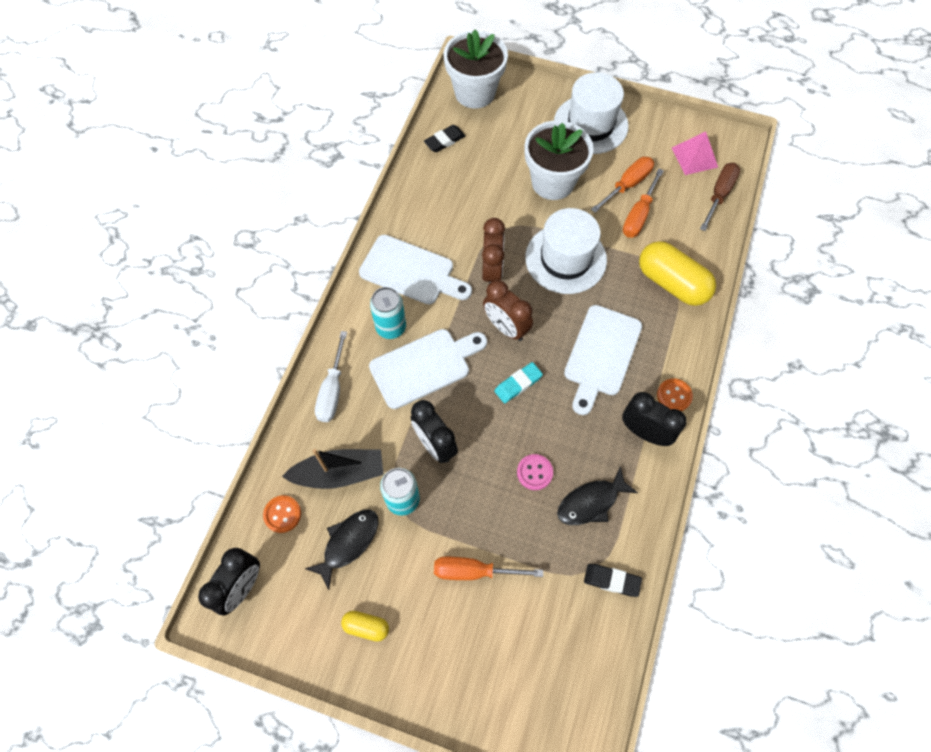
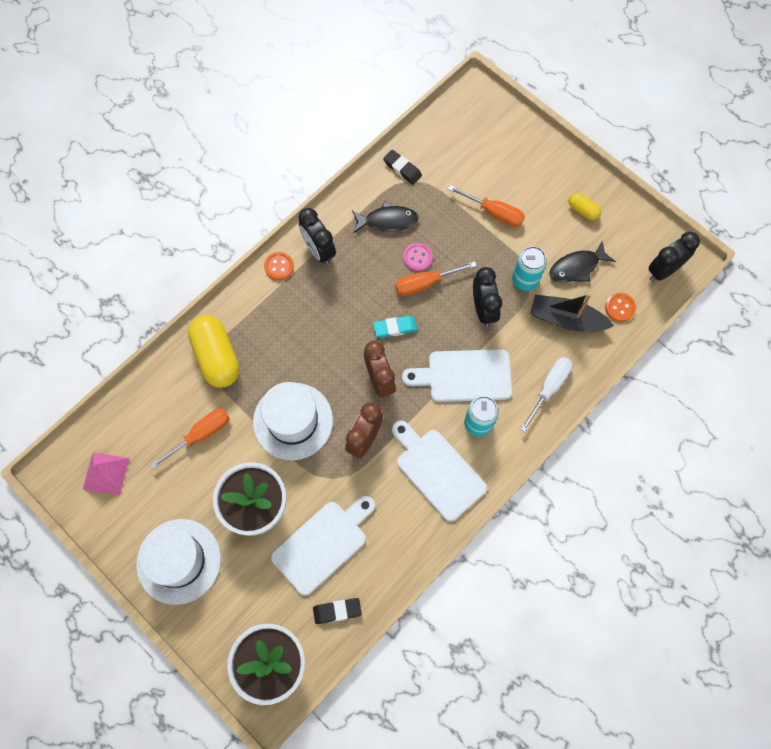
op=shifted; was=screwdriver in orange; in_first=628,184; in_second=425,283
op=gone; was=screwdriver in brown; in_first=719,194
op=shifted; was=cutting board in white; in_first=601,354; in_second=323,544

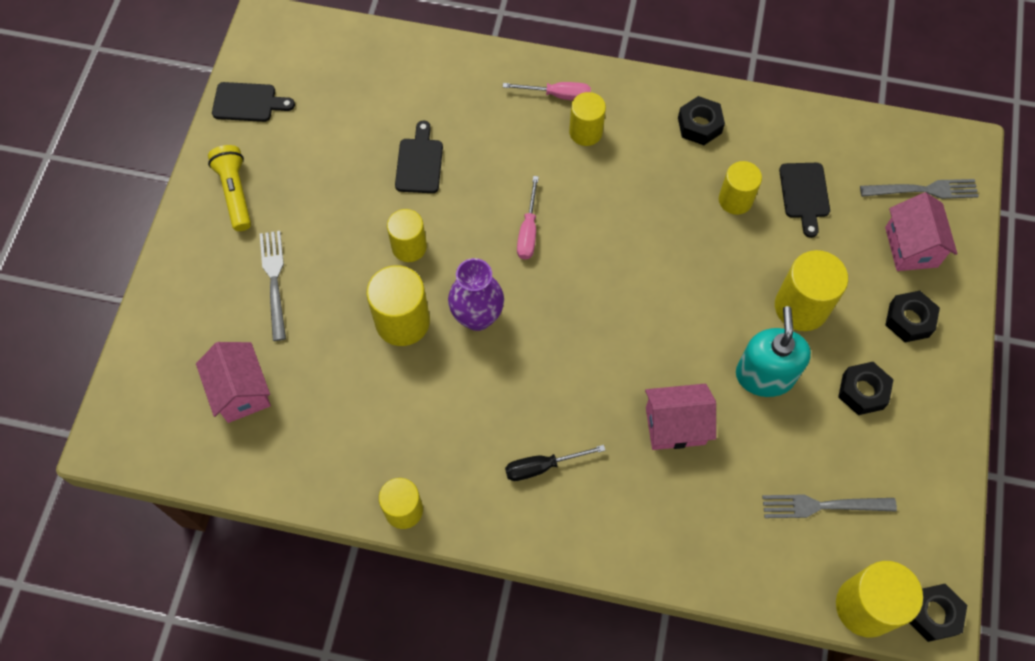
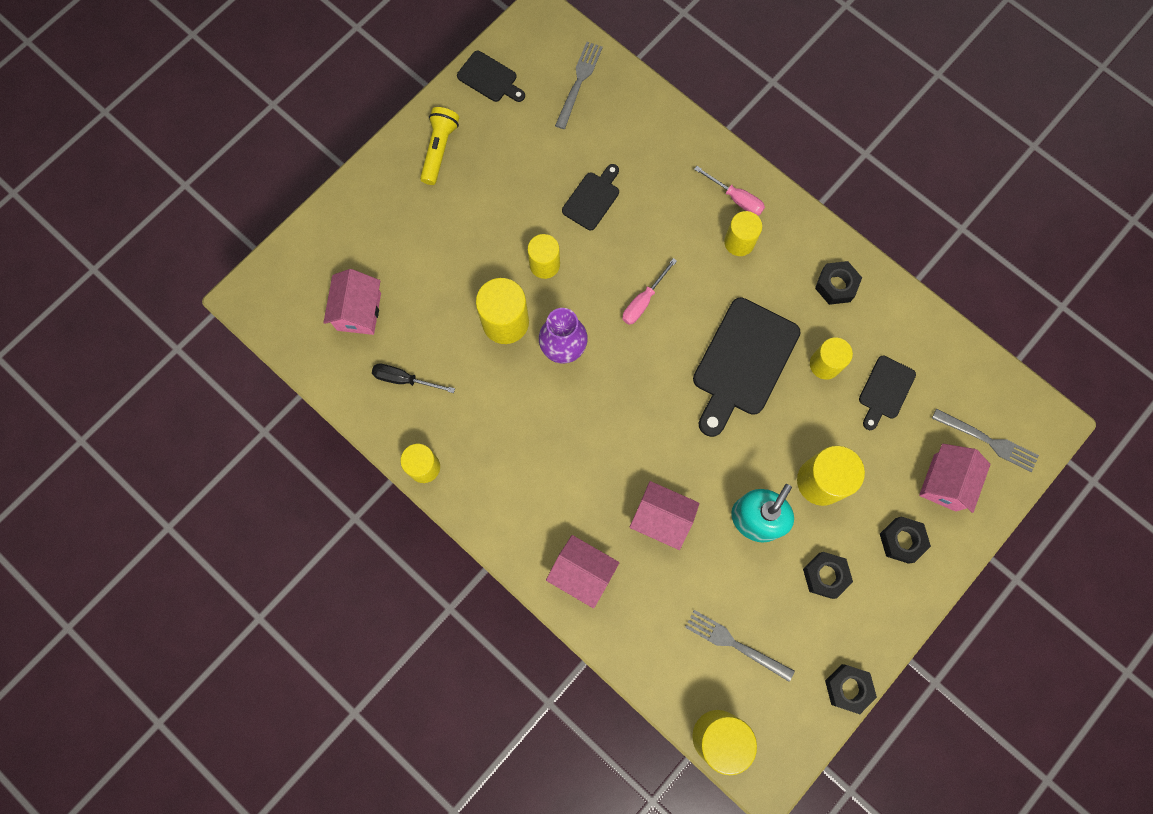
op=shifted; was=fork in grey; in_first=274,279; in_second=579,81
op=shifted; was=screwdriver in black; in_first=542,466; in_second=404,379
op=shifted; was=nut in black; in_first=932,614; in_second=848,688
op=new; now=cutting board in black; in_second=743,362
op=new; now=house in pink; in_second=582,573

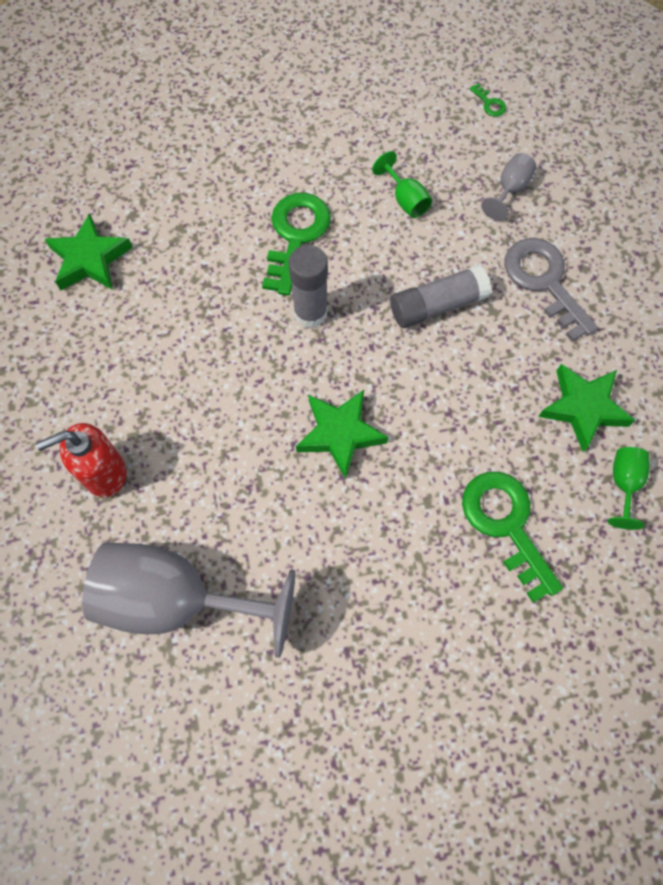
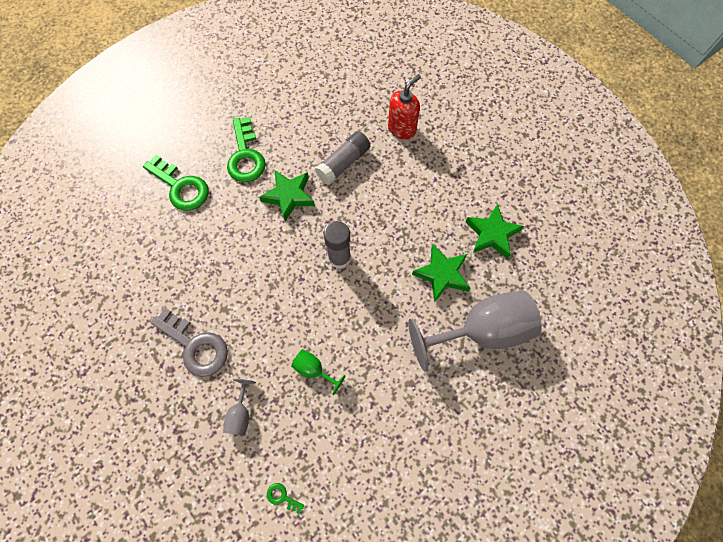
op=shifted; was=key in green; in_first=295,236; in_second=245,156
op=shifted; was=glue stick in grey; in_first=437,305; in_second=343,163
op=shifted; was=star in green; in_first=583,408; in_second=442,274
op=gone; was=goblet in green; in_first=624,484
op=shifted; was=goblet in grey; in_first=176,599; in_second=481,331

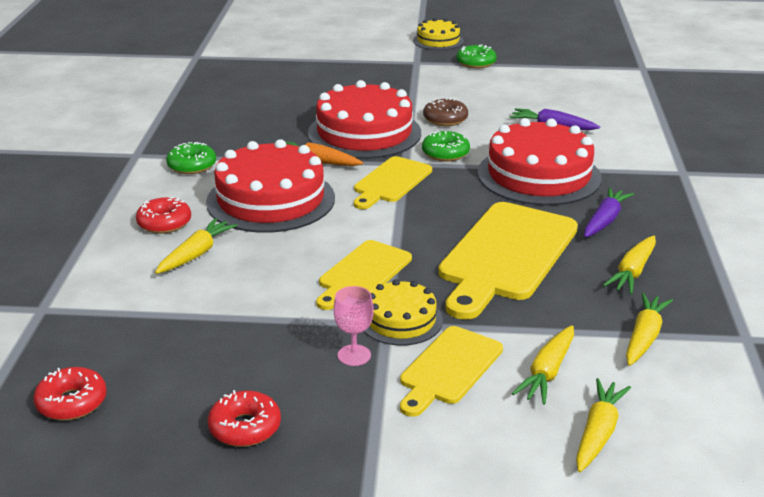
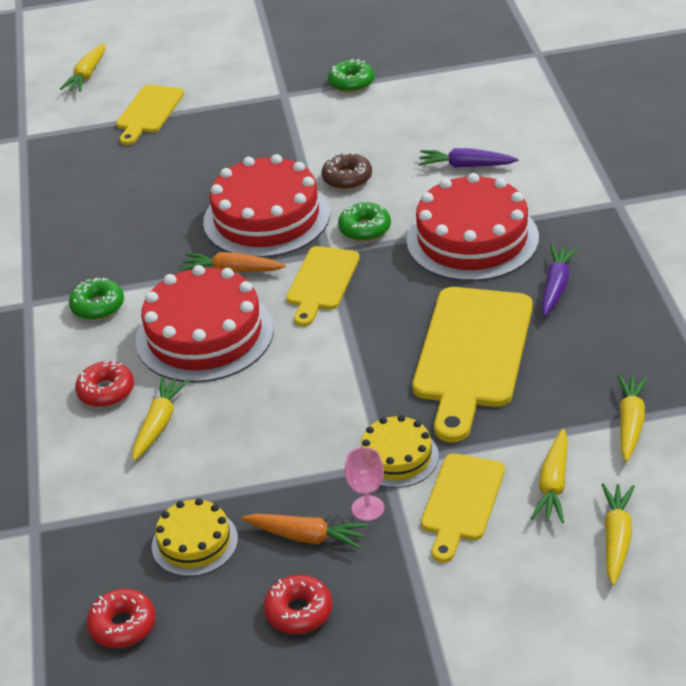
op=shifted; was=cake in yellow; in_first=438,41; in_second=194,542
op=shifted; was=carrot in yellow; in_first=632,272; in_second=87,75
op=shifted; was=cutting board in yellow; in_first=362,273; in_second=148,112
op=new; now=carrot in orange; in_second=307,537

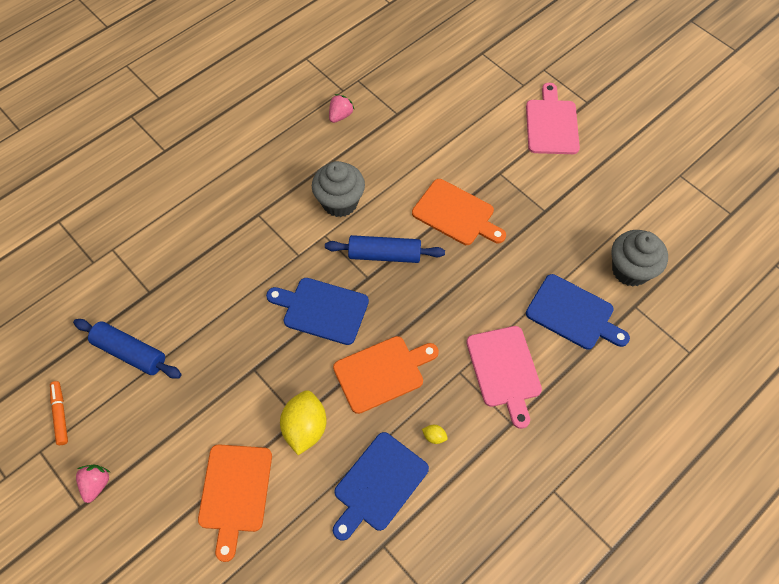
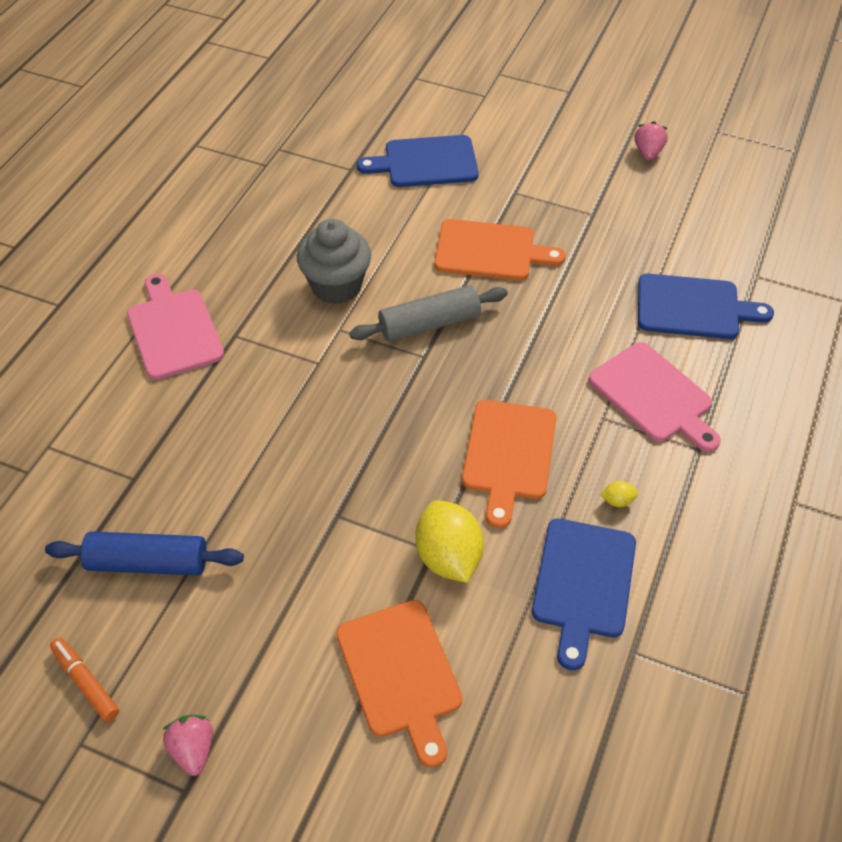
op=shifted; was=cutting board in pink; in_first=551,124; in_second=173,330
op=shifted; was=strawberry in pink; in_first=340,115; in_second=648,153
op=gone; was=cupcake in grey; in_first=630,270
op=repainted; was=rolling pin in blue; now=rolling pin in grey; in_first=384,255; in_second=429,324
op=shifted; was=cutting board in blue; in_first=322,310; in_second=425,162
op=rotated; was=cutting board in orange; in_first=382,373; in_second=508,455; clockwise=150

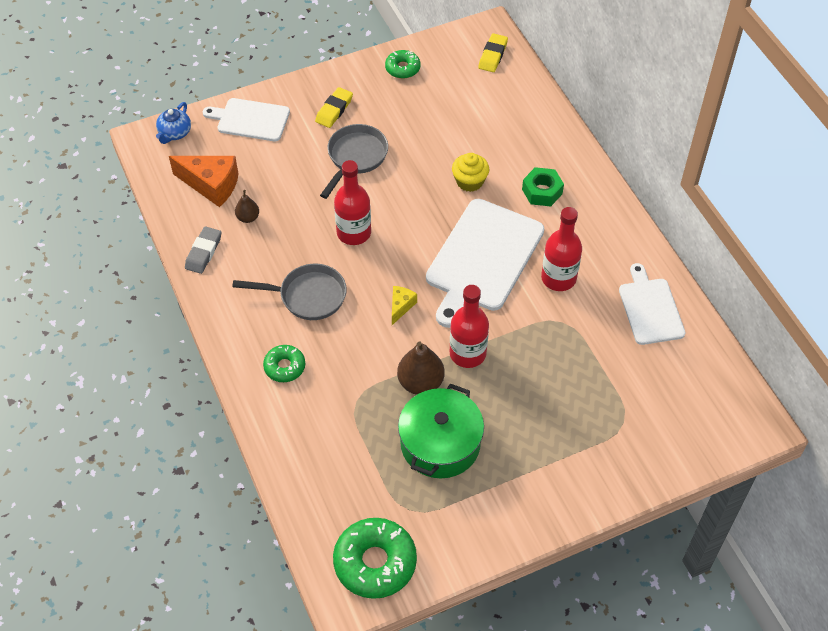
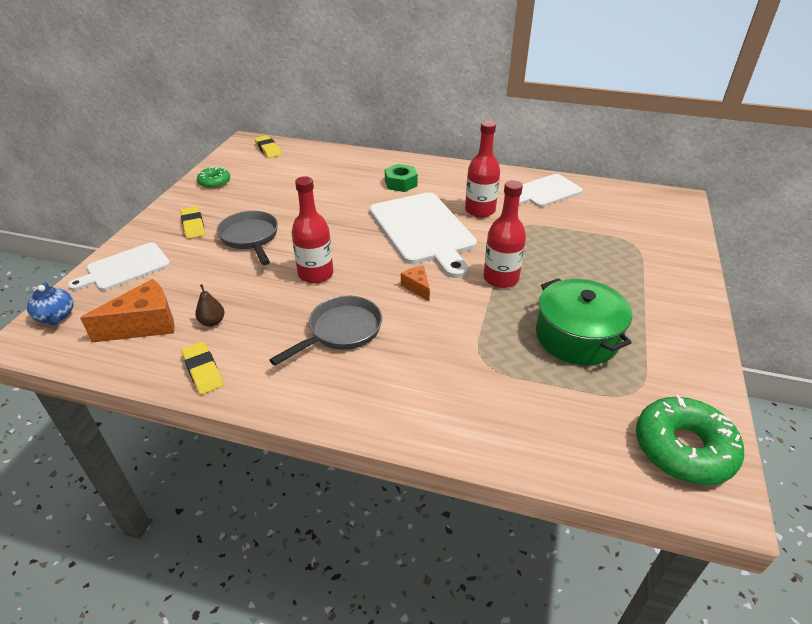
op=gone; was=cupcake in yellow; in_first=469,181
op=repainted; was=eraser in grey; now=eraser in yellow; in_first=203,252; in_second=203,371
op=rotated; was=cutting board in white; in_first=650,308; in_second=546,191; clockwise=-60
op=repainted; was=cheese in yellow; now=cheese in orange; in_first=401,306; in_second=417,287
op=gone; was=pear in brown; in_first=420,383
op=gone; was=donut in green; in_first=284,367

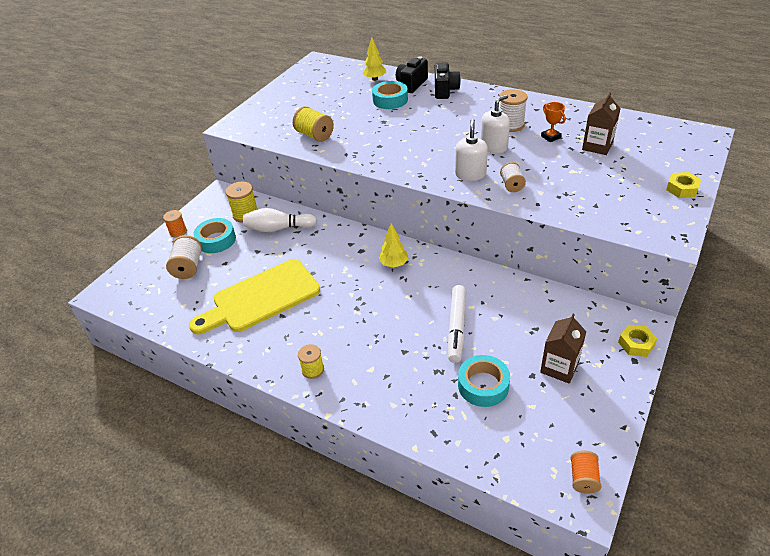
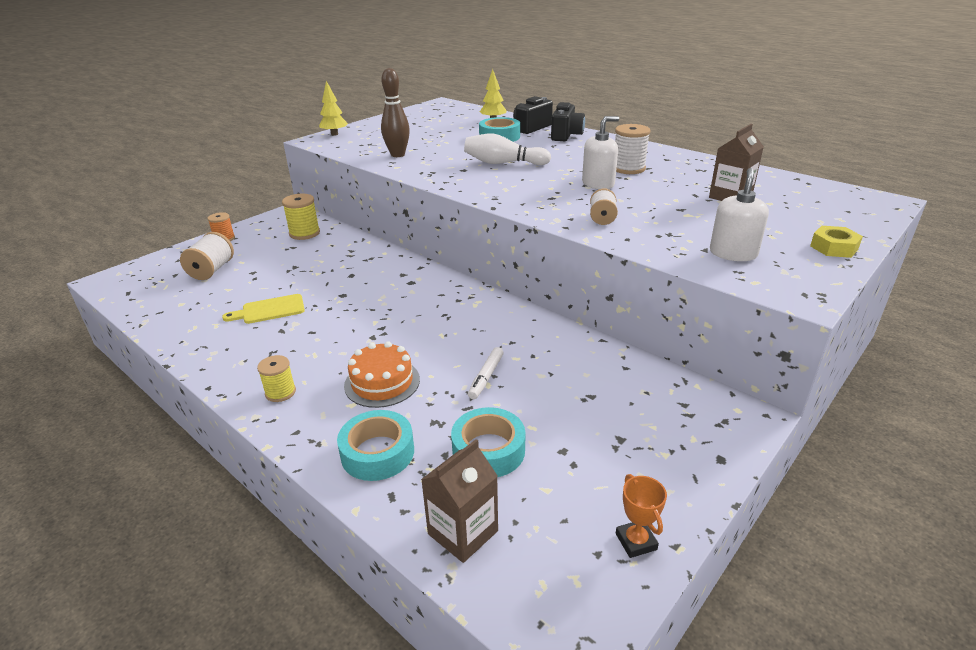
op=shifted; was=trophy in orange; in_first=550,137; in_second=636,541
op=swapped; was=spool in yellow; now=bowling pin in brown; in_first=314,135; in_second=398,155
op=shifted; was=soap dispenser in white; in_first=470,174; in_second=733,253
op=shifted; was=bowling pin in white; in_first=278,228; in_second=503,163
op=shifted; was=tape in turquoise; in_first=216,240; in_second=377,453
op=shifted; was=tree in yellow; in_first=394,264; in_second=334,134
op=scaled; was=cutting board in yellow; in_first=261,298; in_second=270,310; ratio=0.48
op=scaled; was=marker in white; in_first=457,327; in_second=486,377; ratio=0.59
op=shifted; was=carton in brown; in_first=559,367; in_second=463,532
op=gone; was=nut in yellow; in_first=636,344
op=gone; was=spool in orange; in_first=583,478
op=new; now=cake in orange; in_second=382,382

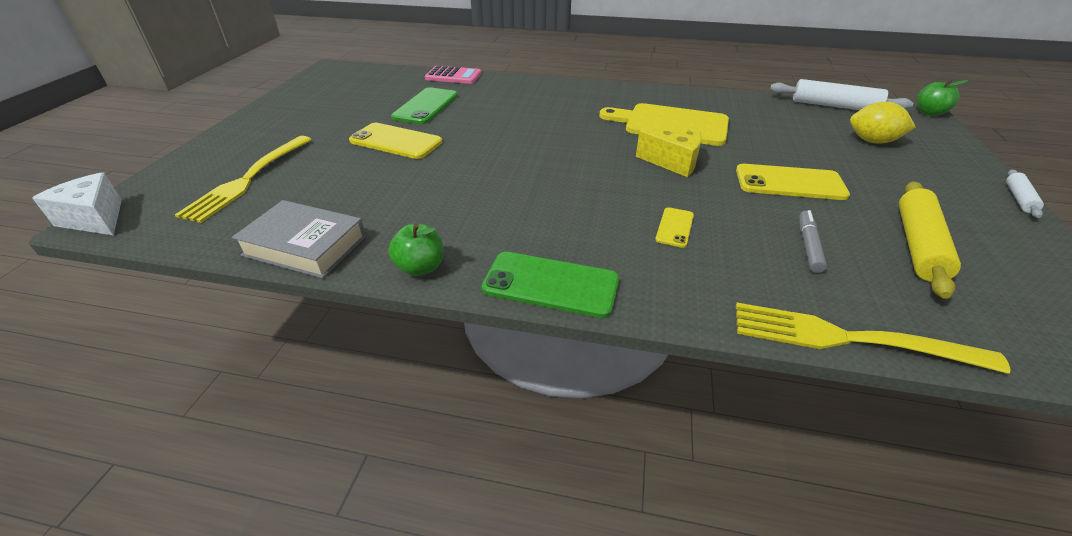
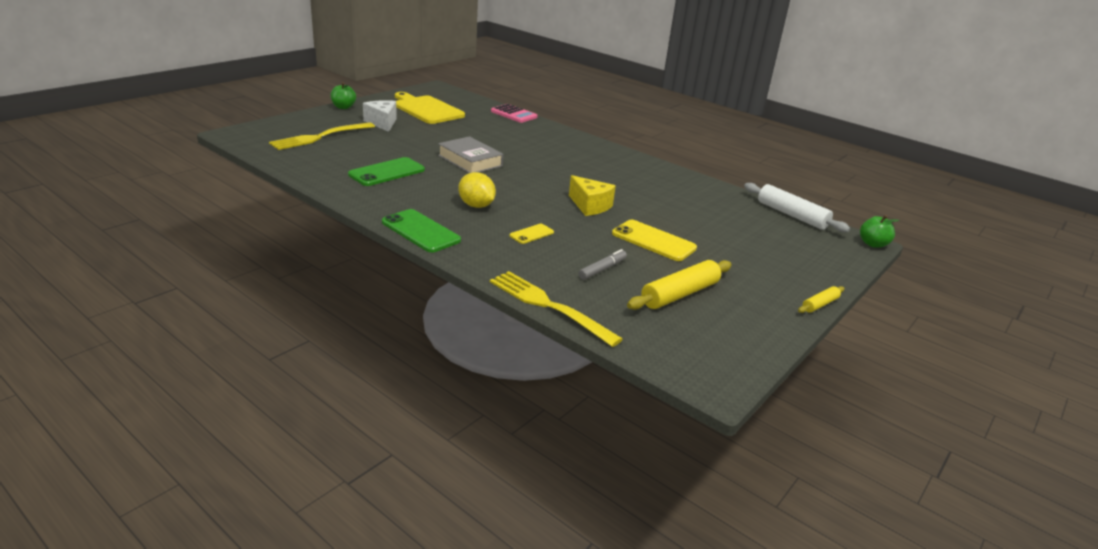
op=shifted; was=phone in green; in_first=426,106; in_second=387,172
op=shifted; was=lemon in yellow; in_first=872,141; in_second=476,205
op=shifted; was=cutting board in yellow; in_first=671,124; in_second=426,109
op=gone; was=phone in yellow; in_first=396,141
op=repainted; was=rolling pin in white; now=rolling pin in yellow; in_first=1019,198; in_second=820,304
op=shifted; was=cheese in white; in_first=95,218; in_second=382,123
op=shifted; was=book in grey; in_first=305,246; in_second=470,161
op=shifted; was=apple in green; in_first=420,267; in_second=343,107

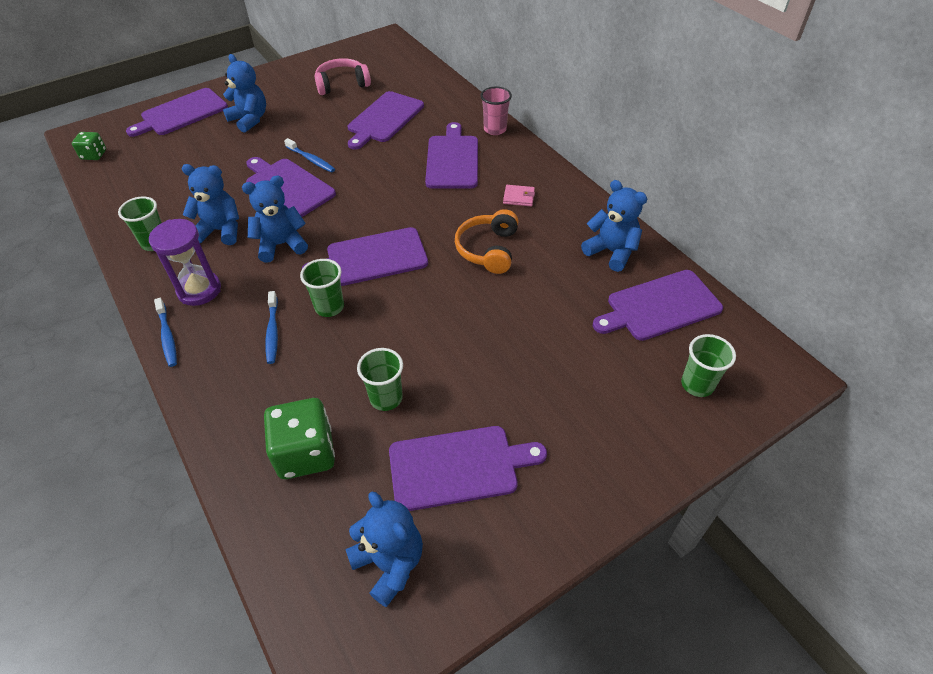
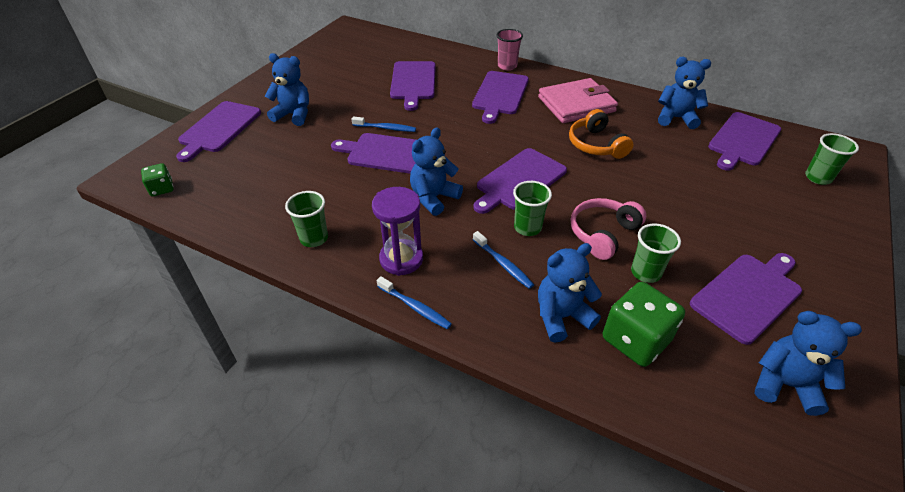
op=shifted; was=headphones in pink; in_first=342,84; in_second=603,234
op=rotated; was=cutting board in purple; in_first=452,160; in_second=500,94; clockwise=-135
op=shifted; was=teddy bear in blue; in_first=221,230; in_second=561,316
op=scaled; was=wallet in pink; in_first=519,197; in_second=576,104; ratio=2.47

